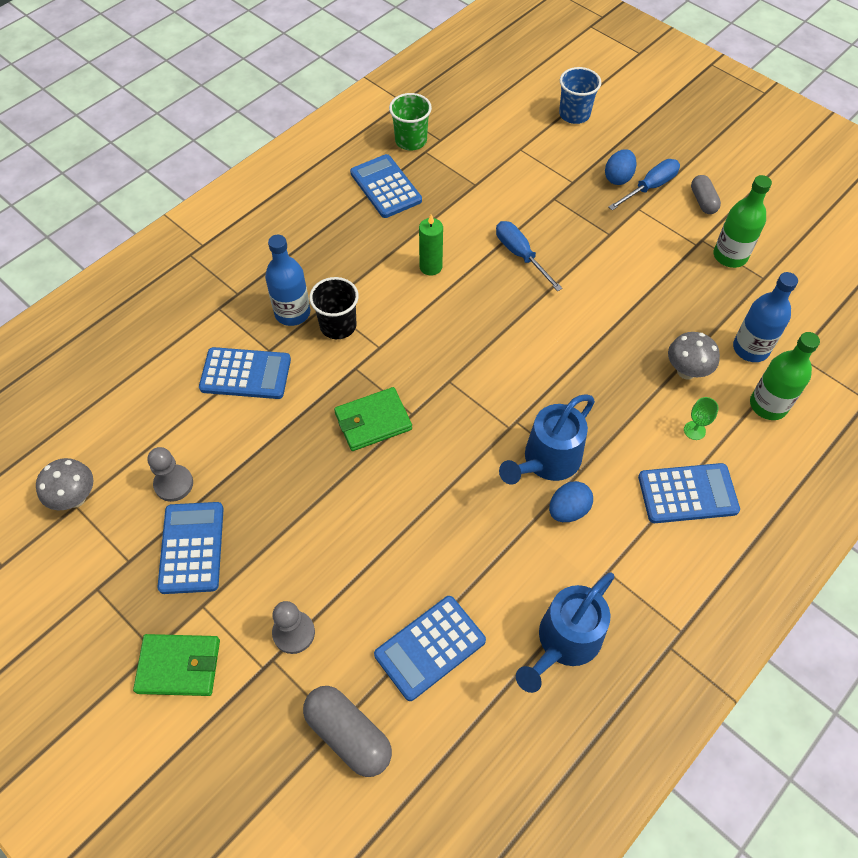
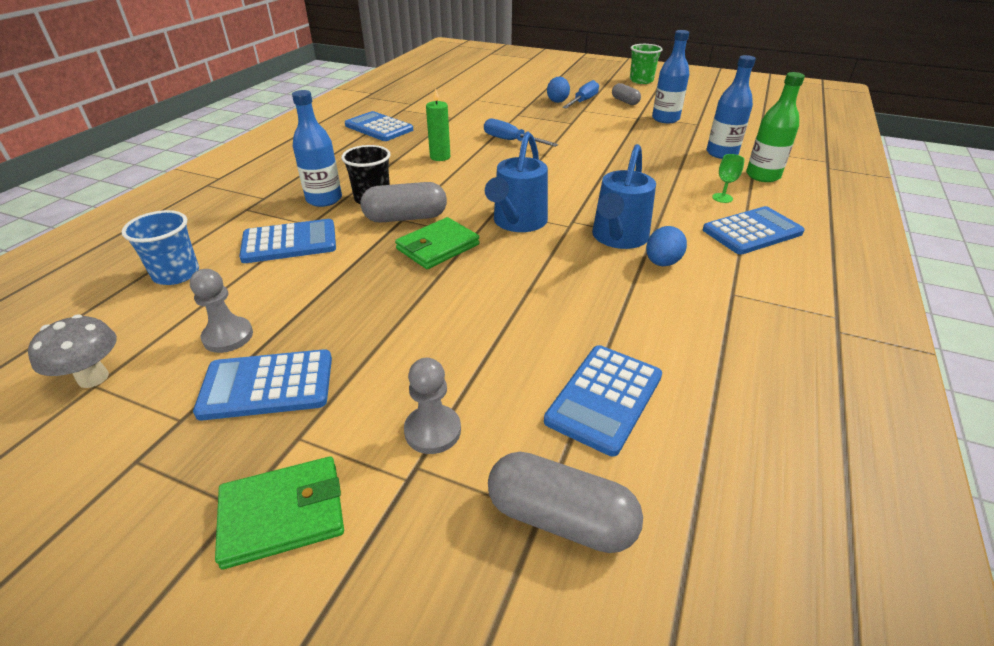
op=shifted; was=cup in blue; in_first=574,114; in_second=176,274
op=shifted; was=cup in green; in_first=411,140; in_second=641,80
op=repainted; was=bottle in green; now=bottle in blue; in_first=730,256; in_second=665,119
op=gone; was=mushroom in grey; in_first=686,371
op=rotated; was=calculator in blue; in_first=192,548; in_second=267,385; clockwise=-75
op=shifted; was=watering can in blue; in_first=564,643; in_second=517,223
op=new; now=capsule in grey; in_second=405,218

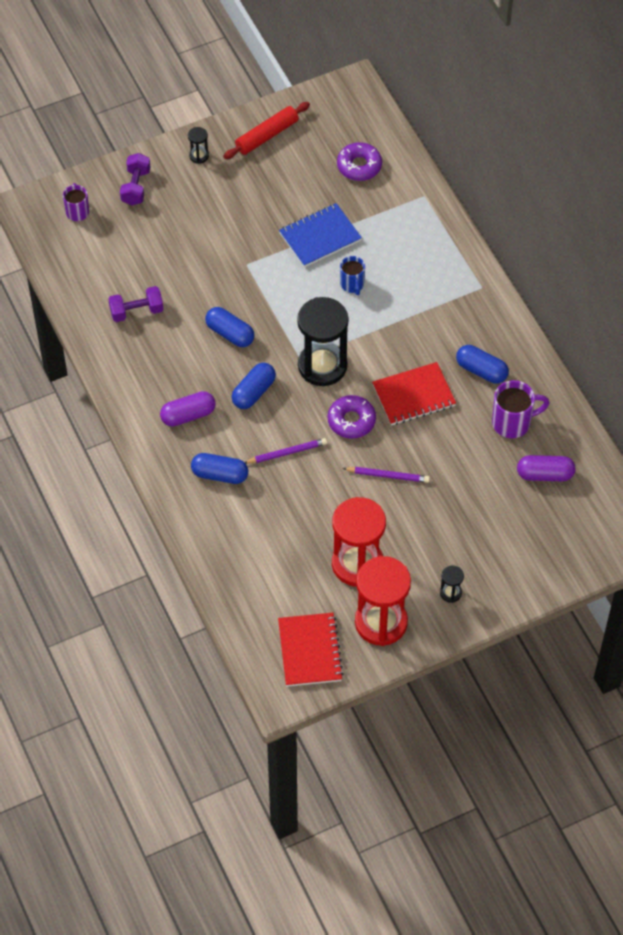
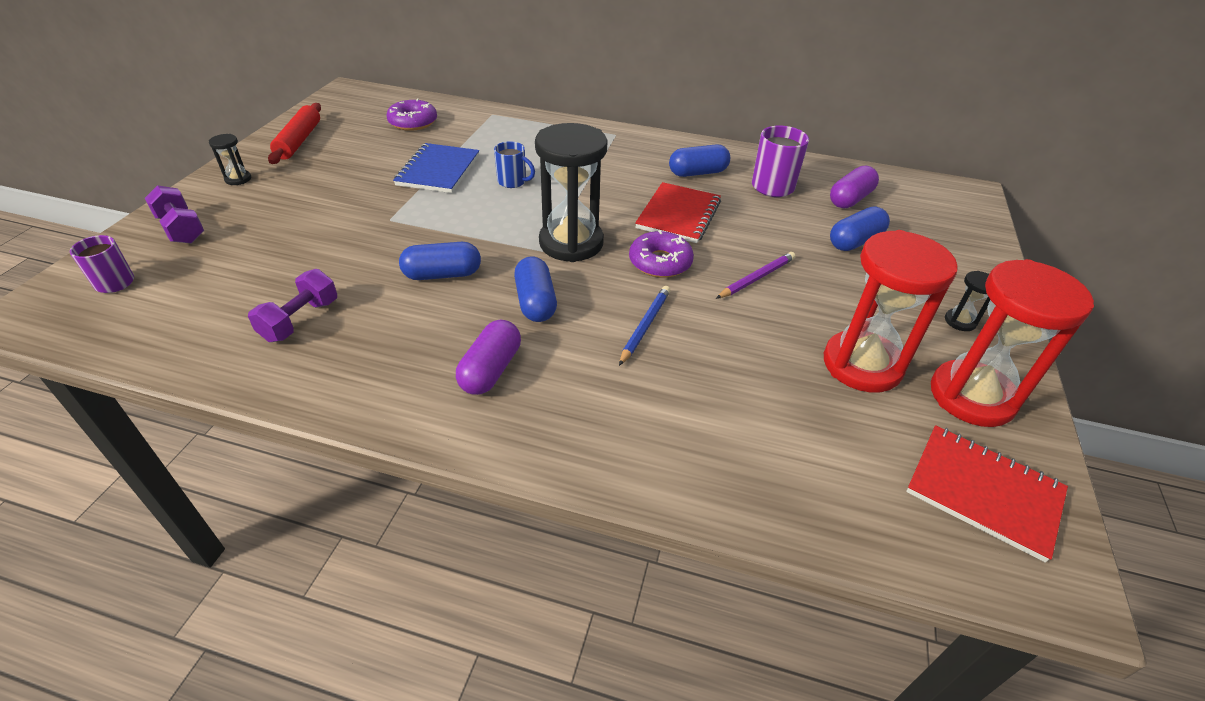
op=repainted; was=pencil in purple; now=pencil in blue; in_first=287,453; in_second=645,326
op=shifted; was=capsule in blue; in_first=220,475; in_second=855,241

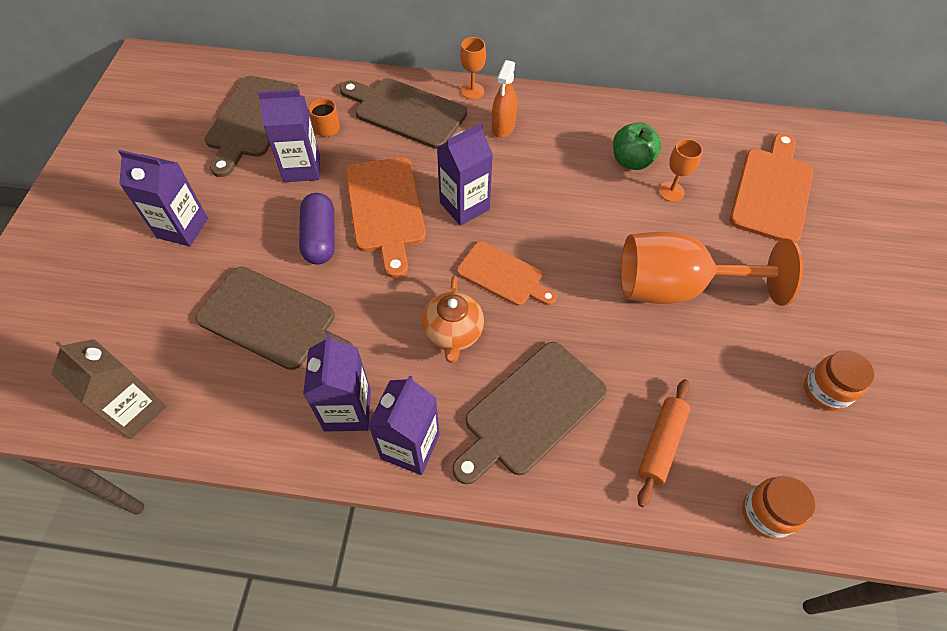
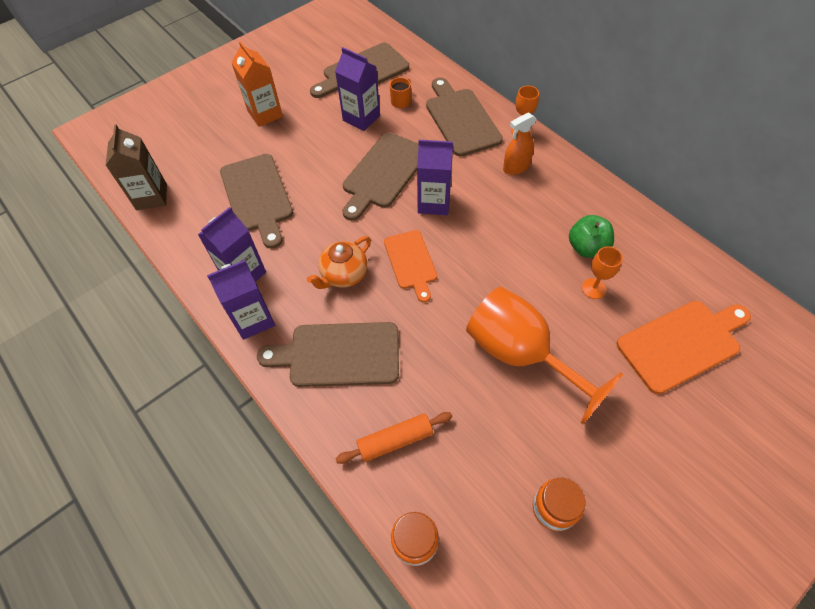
op=repainted; was=carton in purple; now=carton in orange; in_first=182,228; in_second=265,114
op=repainted; was=cutting board in orange; now=cutting board in brown; in_first=385,209; in_second=383,173
op=gone; was=capsule in purple; in_first=320,238

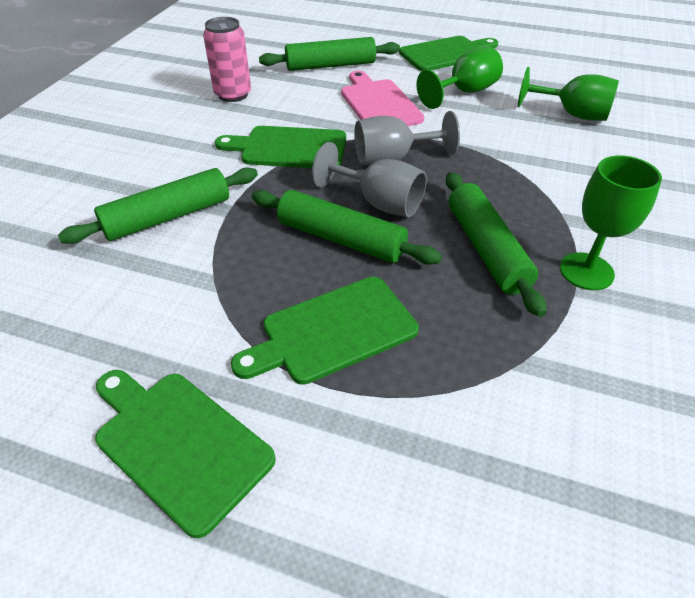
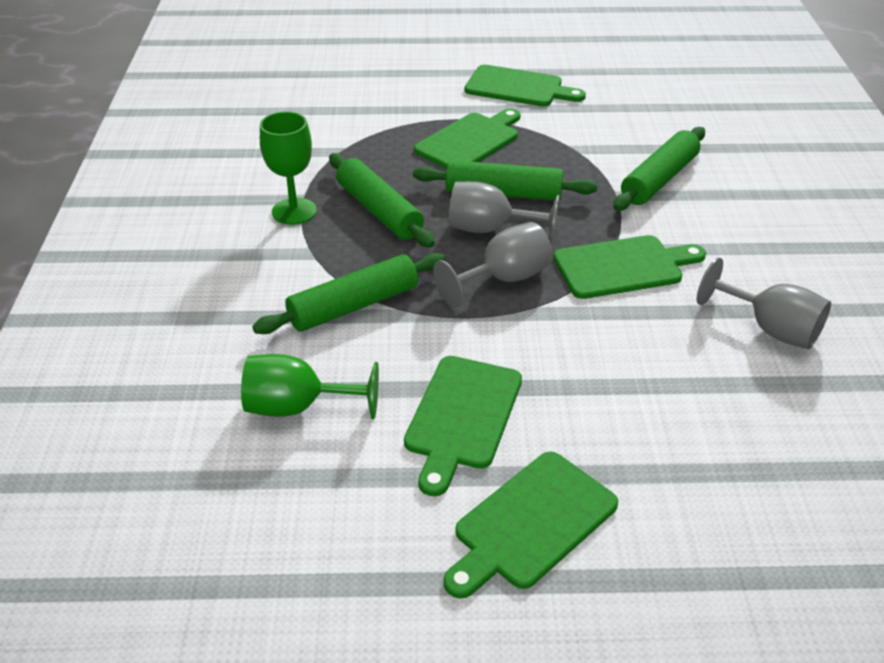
op=swapped; was=can in pink; now=goblet in grey; in_first=233,95; in_second=770,329
op=shifted; was=rolling pin in green; in_first=330,65; in_second=354,306
op=swapped; was=goblet in green; now=cutting board in green; in_first=464,92; in_second=462,417
op=gone; was=cutting board in pink; in_first=379,104

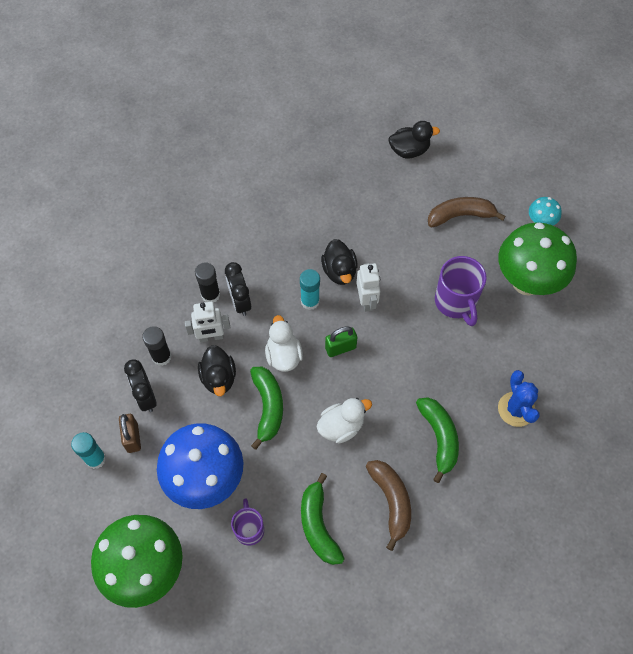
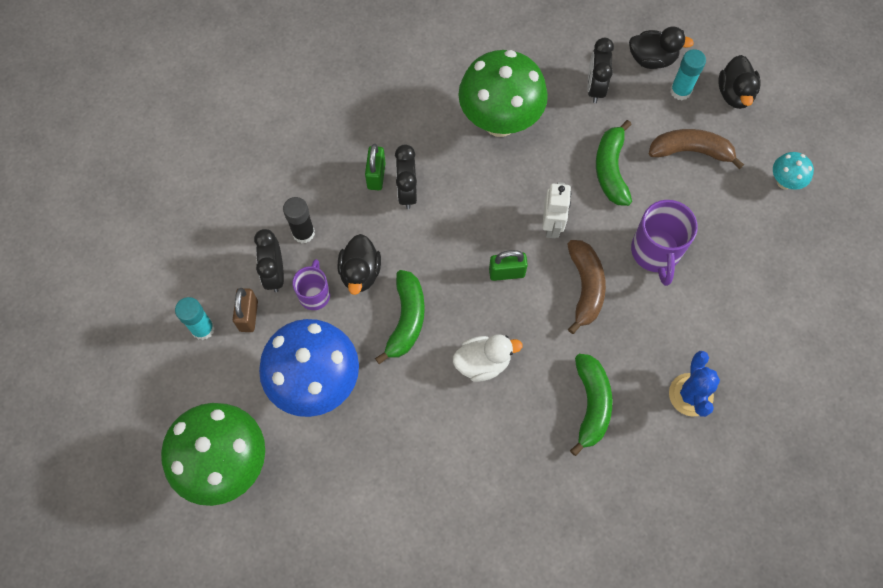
op=shifted; was=mushroom in green; in_first=526,282; in_second=499,121
op=shifted; was=duck in black; in_first=339,271; in_second=734,94
op=swapped; was=glue stick in black; now=padlock in green; in_first=210,295; in_second=376,176
op=shifted; was=glue stick in turquoise; in_first=310,301; in_second=680,91
op=gone; was=robot in white; in_first=211,337
op=gone; was=duck in white; in_first=283,355
op=shifted; was=banana in brown; in_first=391,501; in_second=585,287
op=shifted; was=banana in green; in_first=318,525; in_second=611,169
op=shifted; was=mug in purple; in_first=249,529; in_second=314,294
op=new; now=clock in black; in_second=595,87

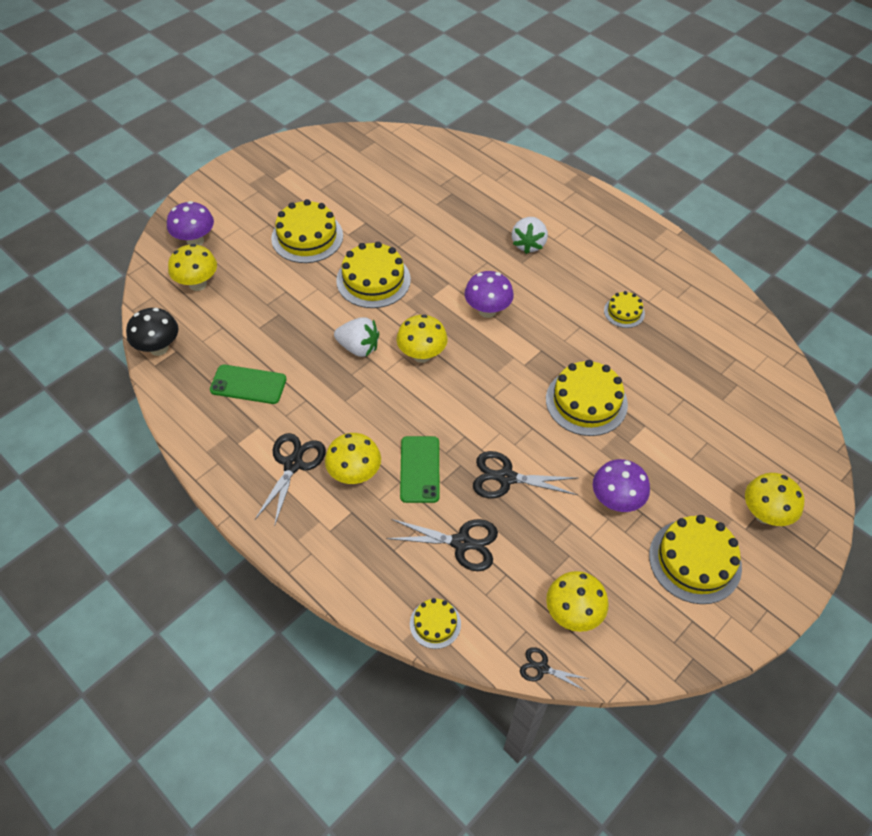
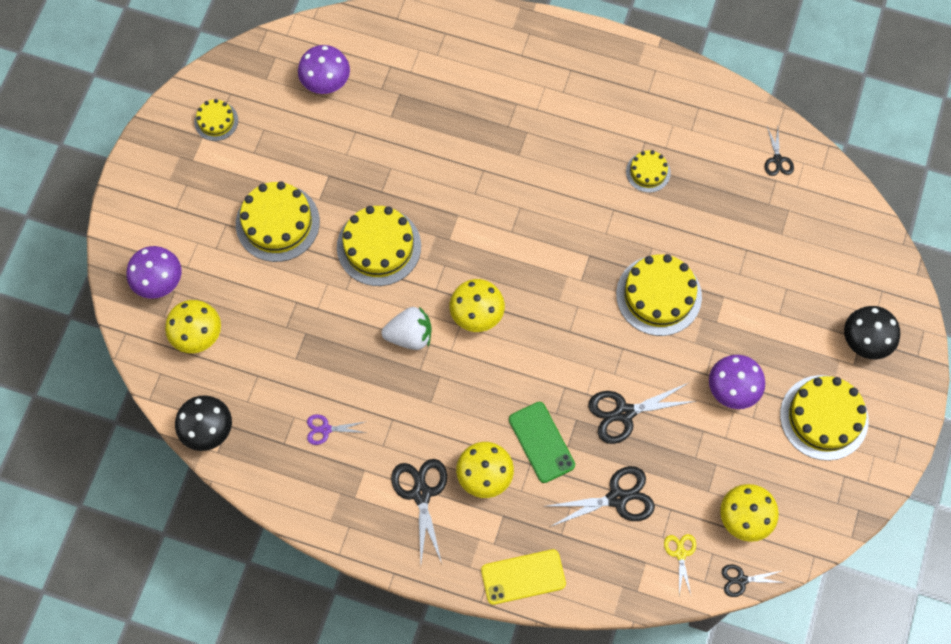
op=gone; was=strawberry in white; in_first=528,244
op=shifted; was=mushroom in purple; in_first=487,311; in_second=326,83
op=swapped; was=phone in green; now=scissors in purple; in_first=248,385; in_second=325,429
op=repainted; was=mushroom in yellow; now=mushroom in black; in_first=764,514; in_second=864,342
op=shifted; was=cake in yellow; in_first=435,623; in_second=216,121
op=new; now=scissors in black; in_second=777,160
op=new; now=scissors in yellow; in_second=680,554
op=new; now=phone in yellow; in_second=523,577

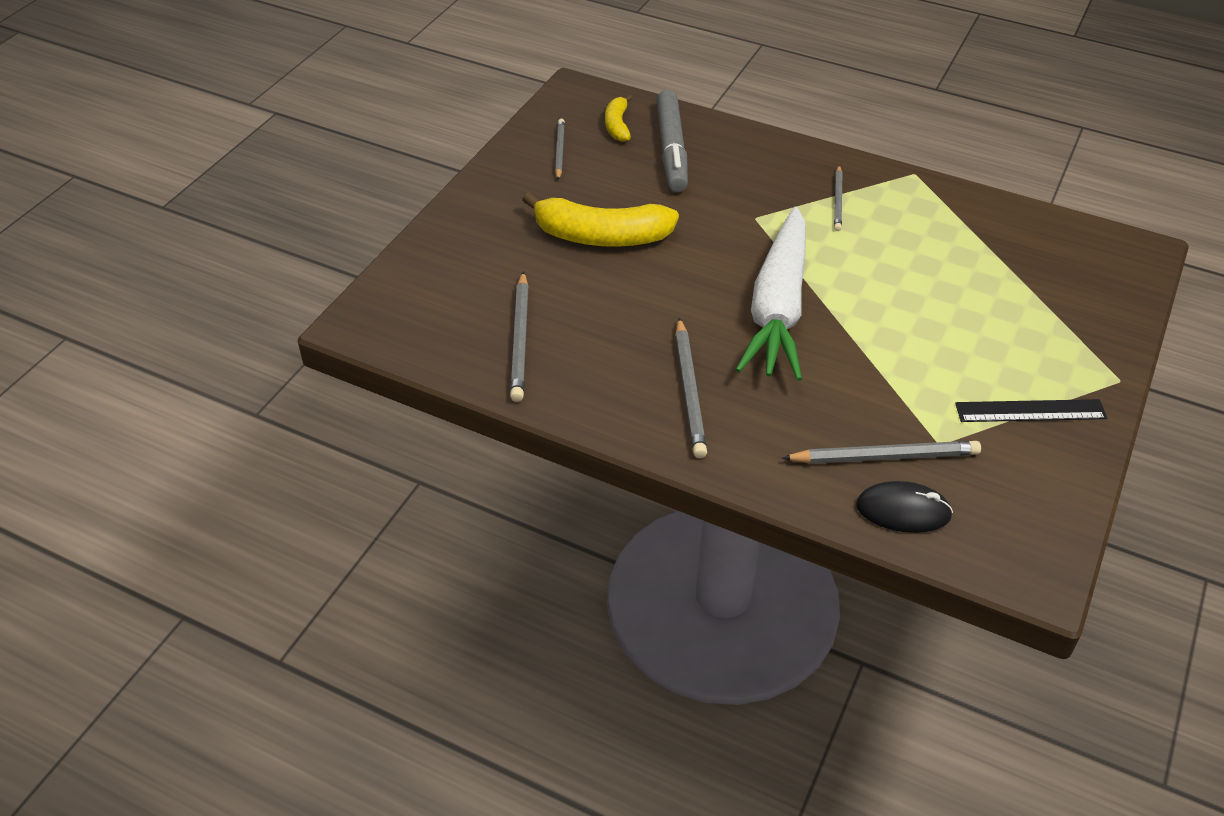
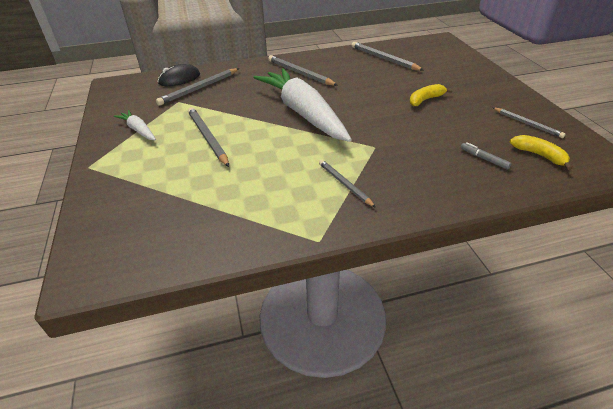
op=scaled; was=marker in grey; in_first=671,150; in_second=484,159; ratio=0.41
op=scaled; was=banana in yellow; in_first=601,236; in_second=425,100; ratio=0.52
op=swapped; was=ruler in black; now=carrot in white; in_first=1030,411; in_second=138,130
op=new; now=pencil in grey; in_second=208,138

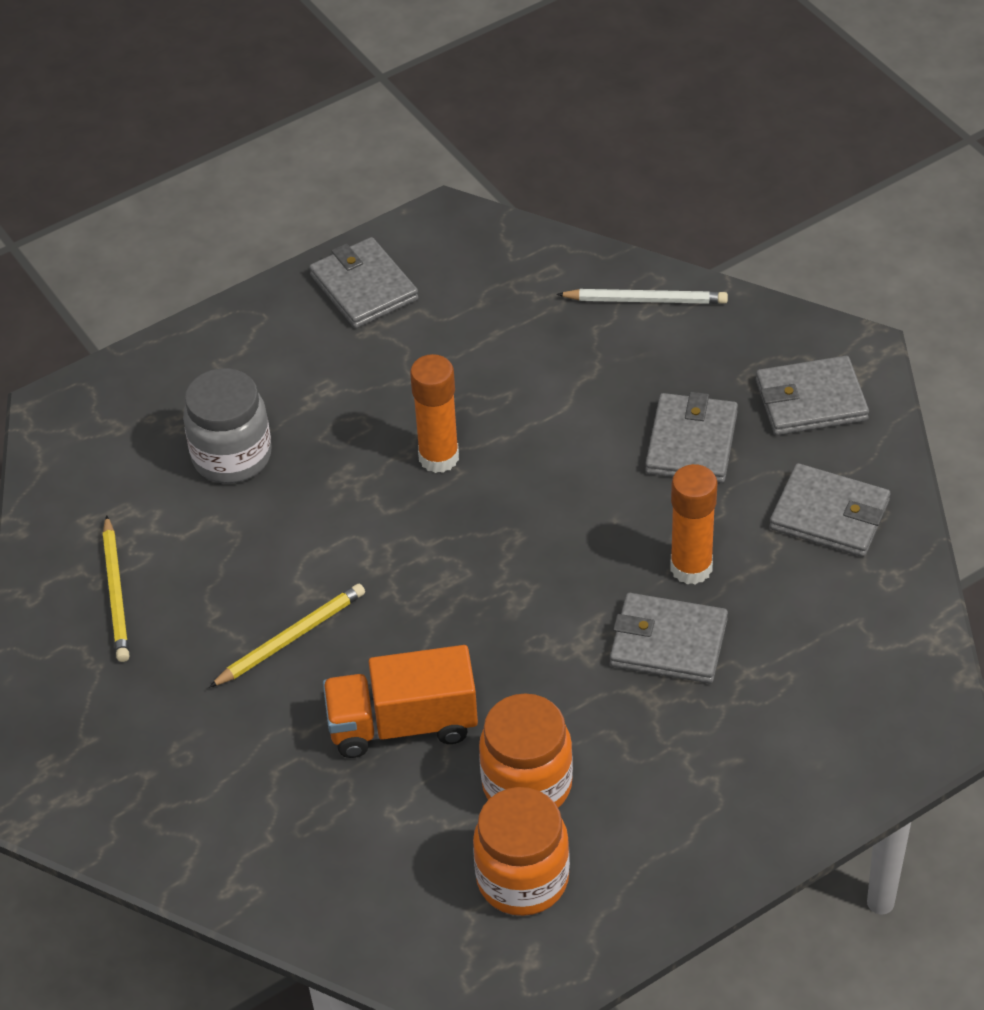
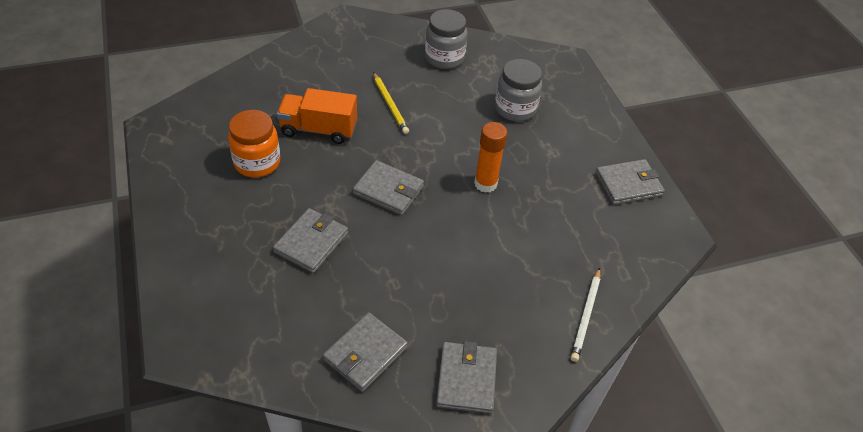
op=shifted; was=wallet in grey; in_first=691,443; in_second=388,190
op=gone; was=glue stick in orange; in_first=691,568
op=swapped; was=pencil in yellow; now=jar in grey; in_first=116,592; in_second=444,58
op=rotated; was=truck in orange; in_first=403,724; in_second=318,129; clockwise=-90
op=gone; was=jar in orange; in_first=522,879

